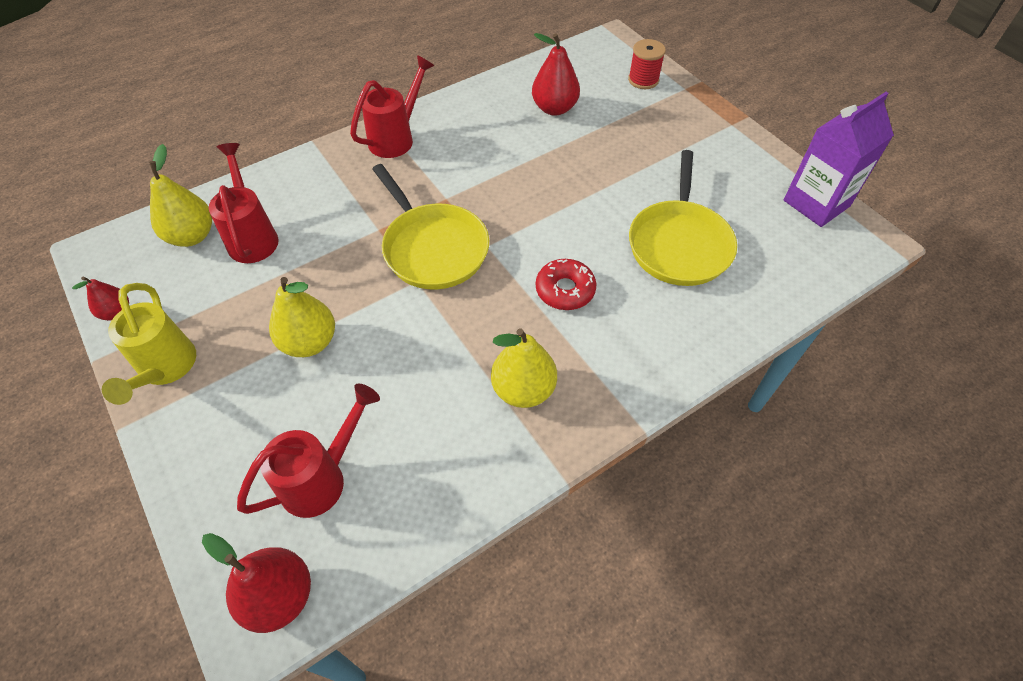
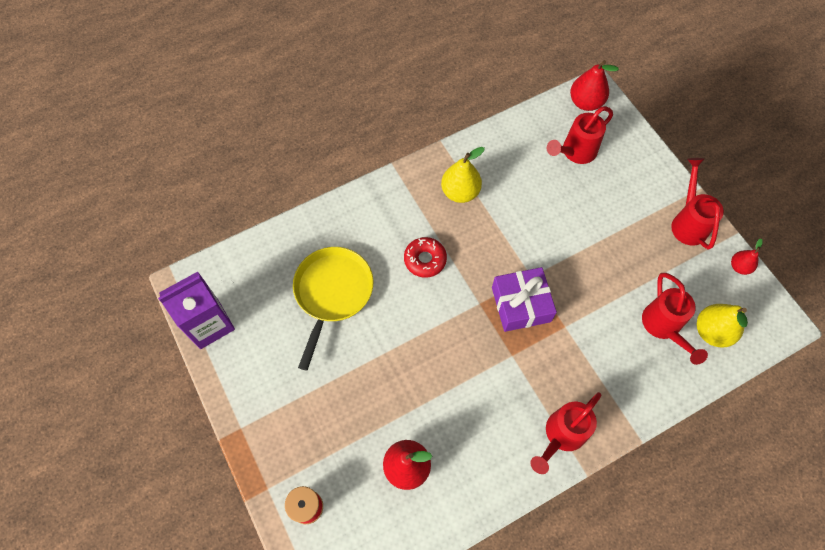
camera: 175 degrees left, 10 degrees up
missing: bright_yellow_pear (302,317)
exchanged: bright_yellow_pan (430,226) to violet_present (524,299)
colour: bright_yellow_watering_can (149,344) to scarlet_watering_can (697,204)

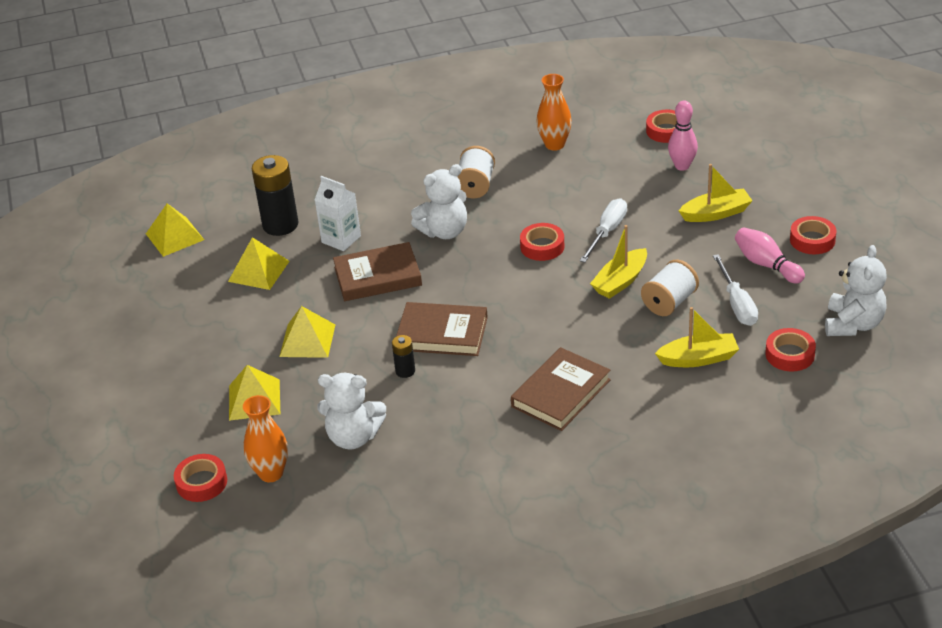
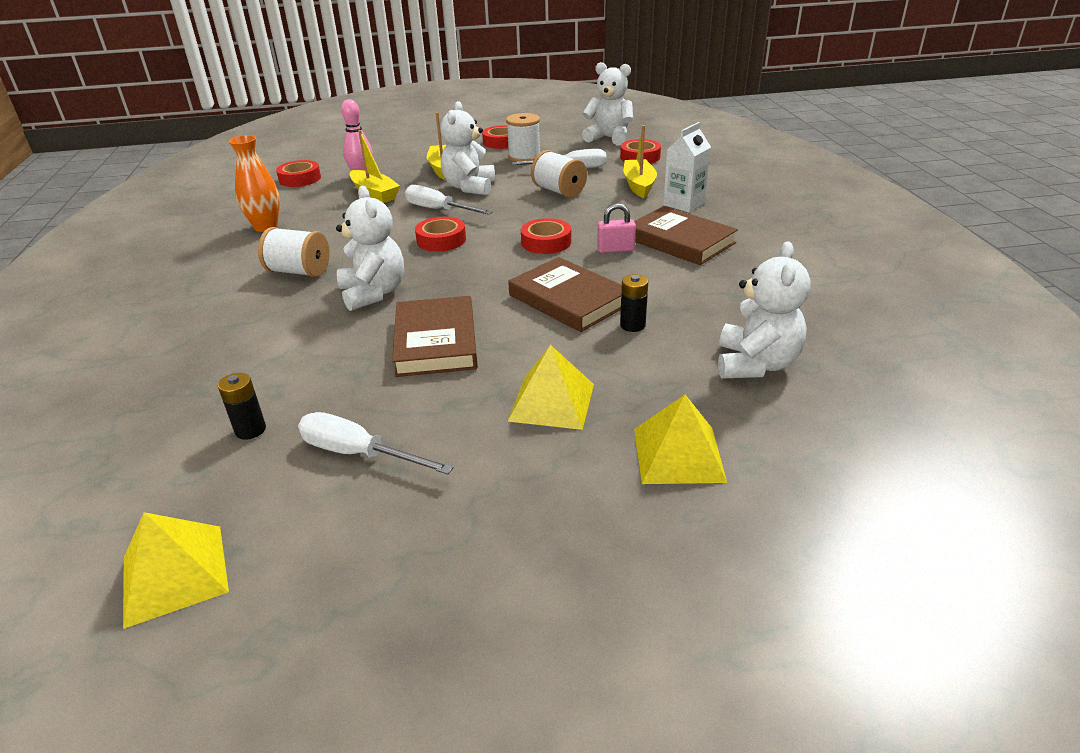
camera: 85 degrees left, 5 degrees down
missing: orange-coloured_tall_vase (265,438)
appeared: snow-white_teddy (467,148); pink_padlock (616,228)
relocated: scarlet_tape (200,478) to (546,236); snow-white_carton (338,213) to (687,167); bright_yellow_boat (618,262) to (375,166)
exchanged: bright_yellow_pyramid_shape (259,263) to snow-white_hand_screwdriver (376,443); pink_tenpin (770,255) to snow-white_spool (523,137)
spun: russet_hardcover (442,329) = (565,294) 60 degrees counterclockwise
size: black_AA_battery (275,195) = (242,406) x0.49

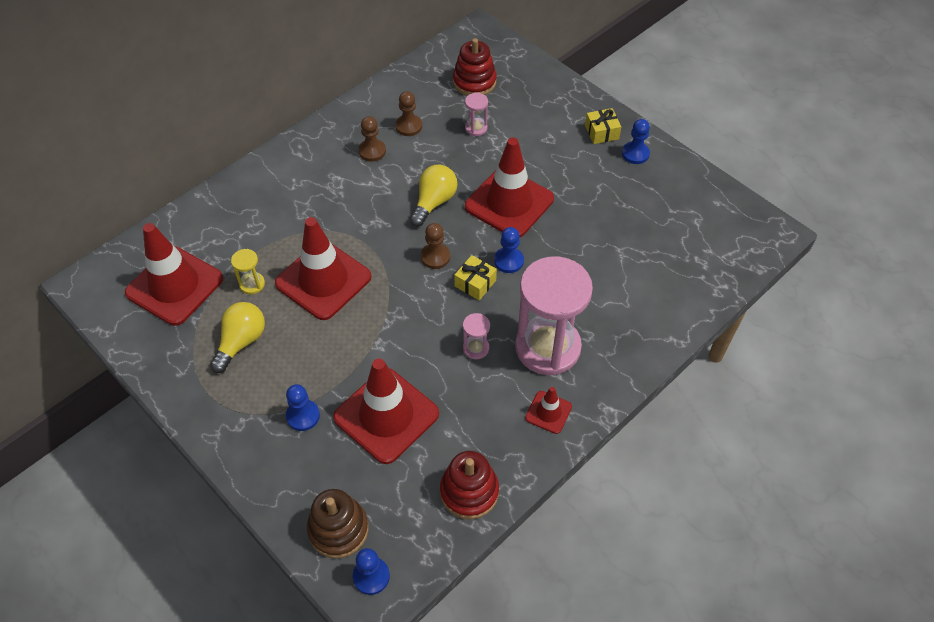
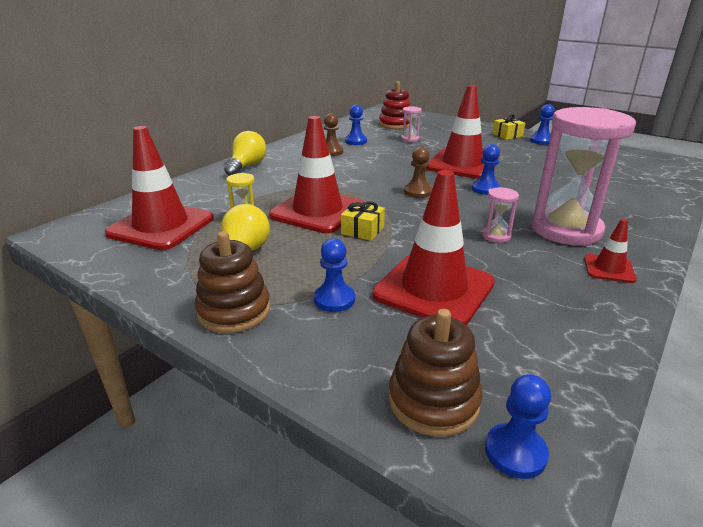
camera: 10 degrees left, 25 degrees down
missing: scarlet_stacking_rings (469,485)
appeared: russet_stacking_rings (232,282)
relocated: bright_yellow_light_bulb (434,195) to (245,153); bright_yellow_present (475,277) to (363,221)
colour: russet_chess_pawn (408,113) to royal_blue_chess_pawn (356,125)

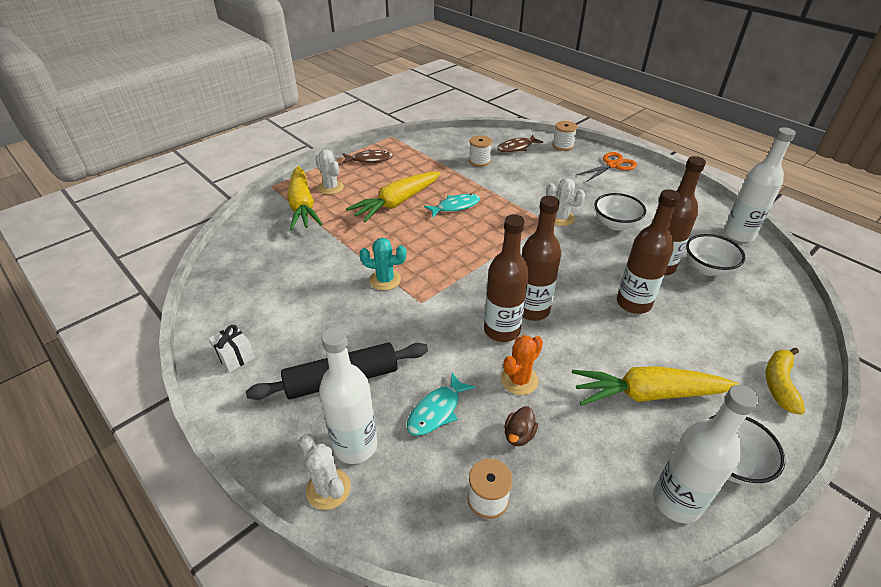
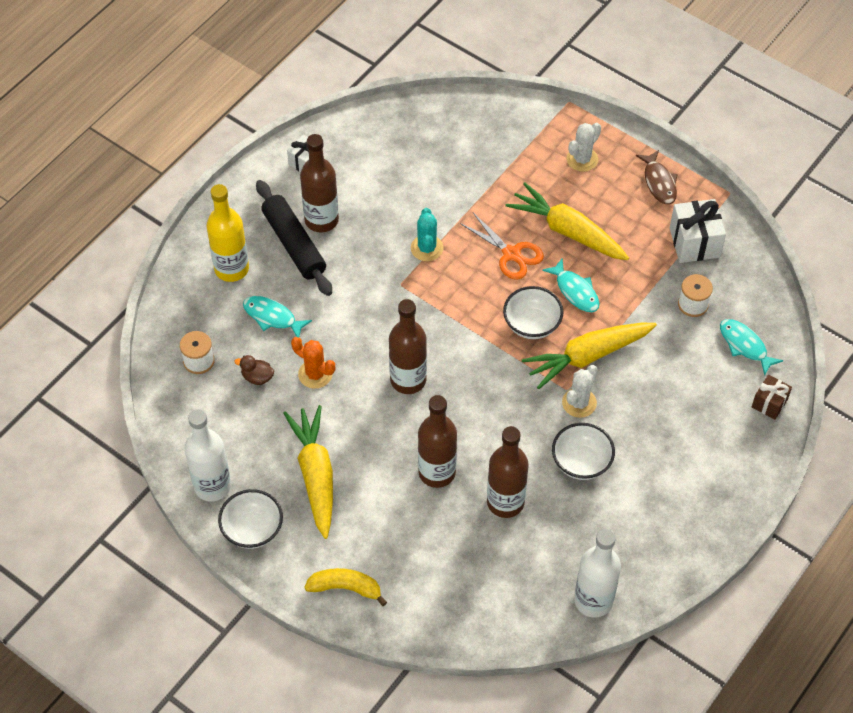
camera: 80 degrees right, 15 degrees up
missing: snow-white_prickly_plant (325,472)
appeared: snow-white_present (698,231)
relocated: bright_yellow_toy_carrot (305,198) to (589,356); russet_flask (506,278) to (319,183); orange-coloured_pair_of_scissors (606,167) to (502,246); snow-white_serving_bowl (715,255) to (533,312)
exchanged: snow-white_spool (565,136) to russet_present (772,397)
colour: snow-white_flask (348,395) to bright_yellow_flask (227,233); russet_fish (520,143) to aqua_fish (751,347)

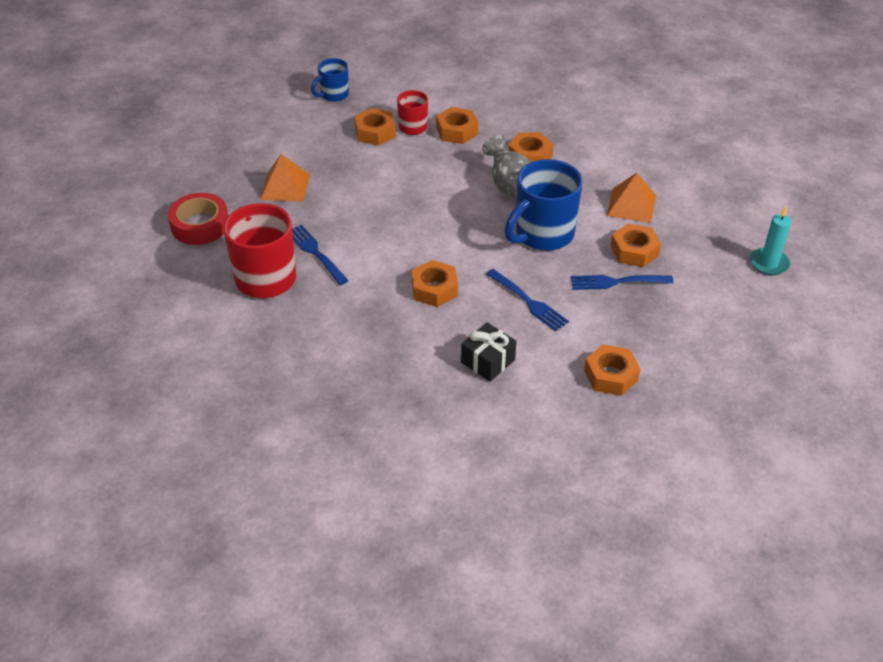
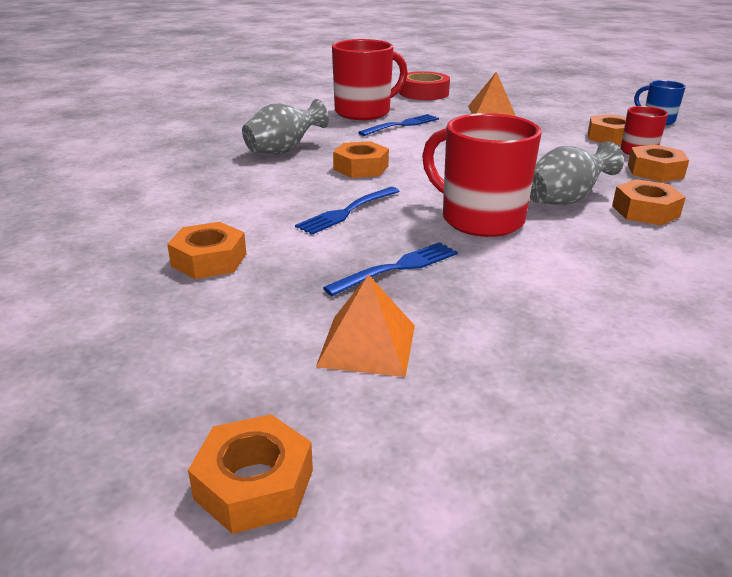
camera: 85 degrees right, 15 degrees down
missing: black_present (488,352); aqua_wax_candle (770,240)
appeared: grey_tall_vase (285,126)
relocated: orange-coloured_pyramid_shape (631,198) to (365,325); orange-coloured_nut (636,245) to (250,474)
colour: royal_blue_coffee_mug (544,205) to scarlet_coffee_mug (481,175)
spun: royal_blue_table_fork (622,282) = (390,269) 60 degrees clockwise

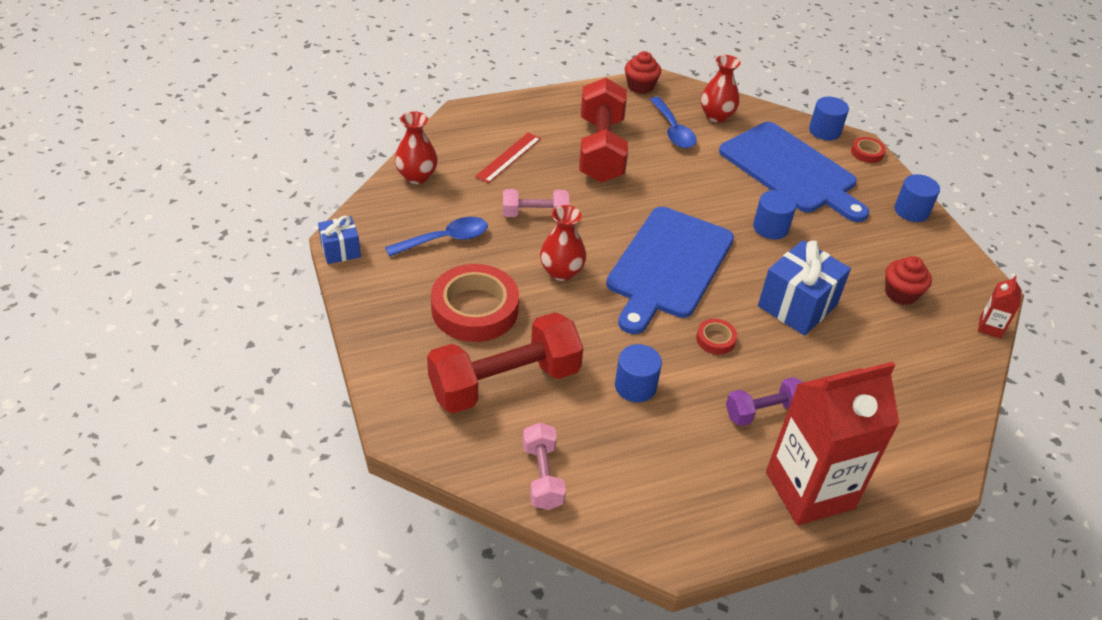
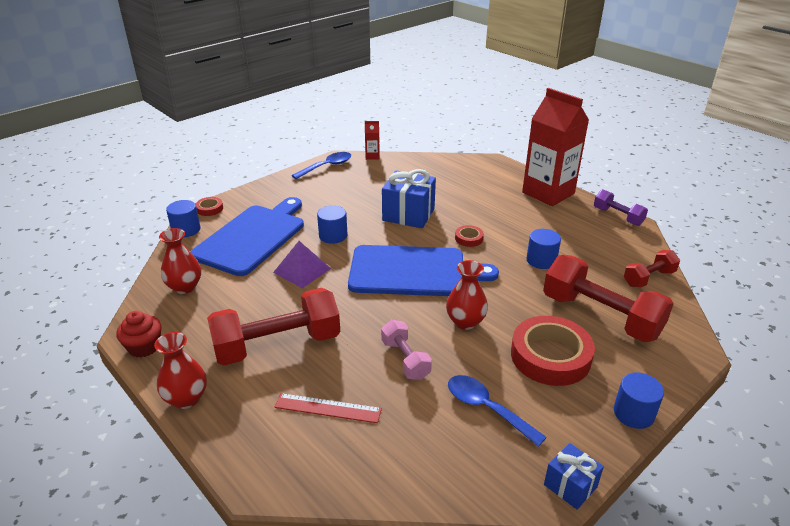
camera: 110 degrees left, 10 degrees down
missing: scarlet_cupcake (908,280)
appeared: violet_pyramid_shape (302,264)
relocated: scarlet_tall_vase (416,147) to (180,370); royal_blue_spoon (673,122) to (321,165); violet_dumbbell (765,401) to (621,207); royal_blue_cylinder (917,198) to (639,400)
colour: pink_dumbbell (544,466) to scarlet_dumbbell (652,268)

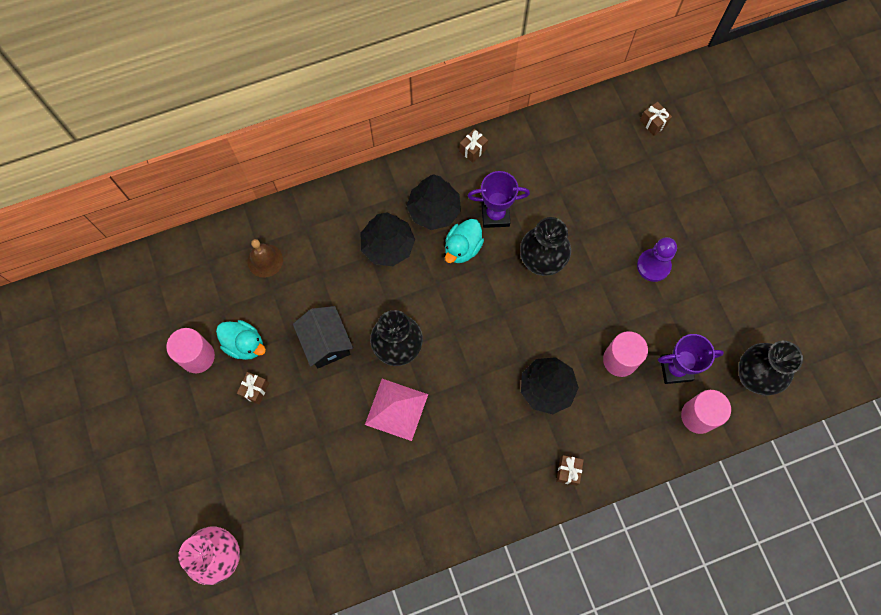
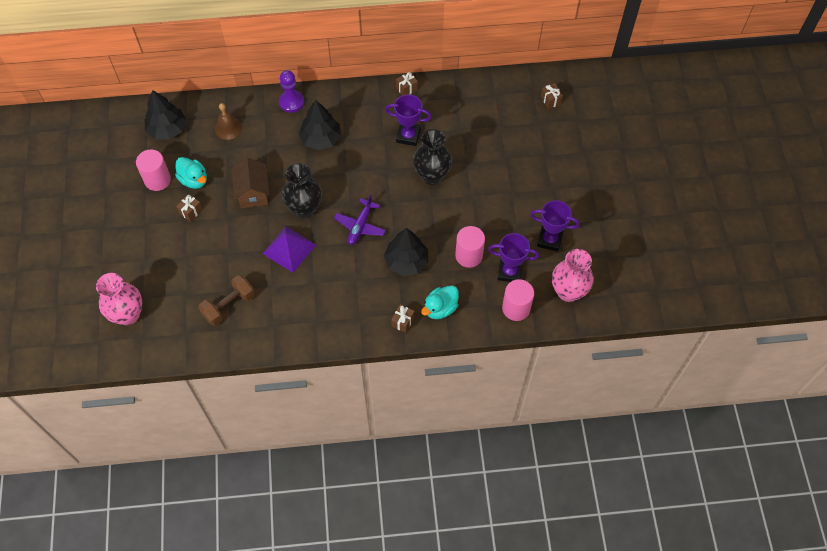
camera: 15 degrees right, 10 degrees down
appeared: russet_dumbbell (226,300); violet_aeroplane (360,219); violet_prize_cup (555,226)
relocated: black_fir_tree (433,202) to (165,115); aqua_toy_duck (464,241) to (440,302); violet_chess_pawn (657,259) to (291,91)
colour: black_house (323,337) to russet_house (251,183); pink_pyramid_shape (396,410) to violet_pyramid_shape (289,249); black_tall_vase (770,368) to pink_tall_vase (573,275)

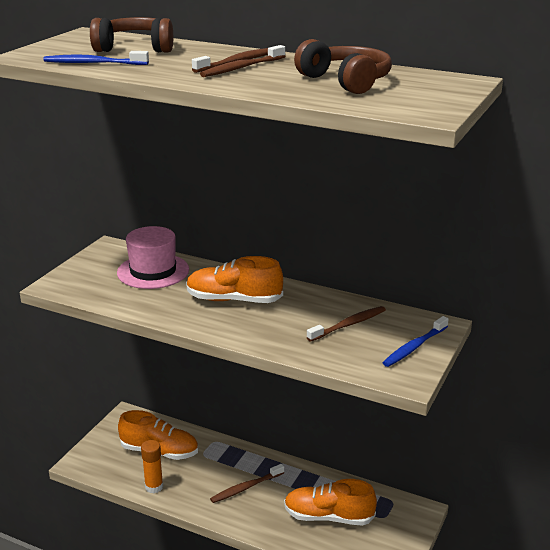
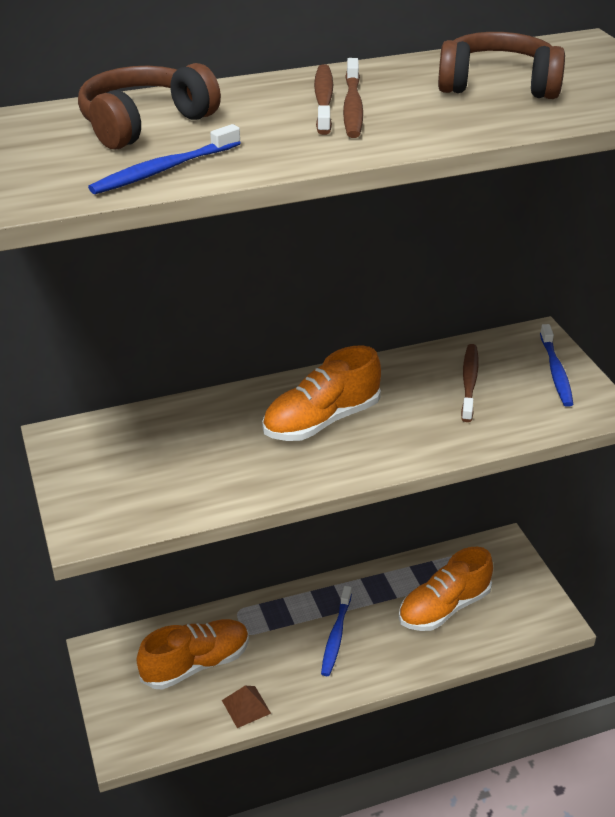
camera: 45 degrees left, 10 degrees up
missing: pink_top_hat (153,257)
exchanged: orange-coloured_glue (152,466) to russet_pyramid_shape (246,707)
colour: russet_tooth_brush (247,483) to royal_blue_tooth_brush (336,631)

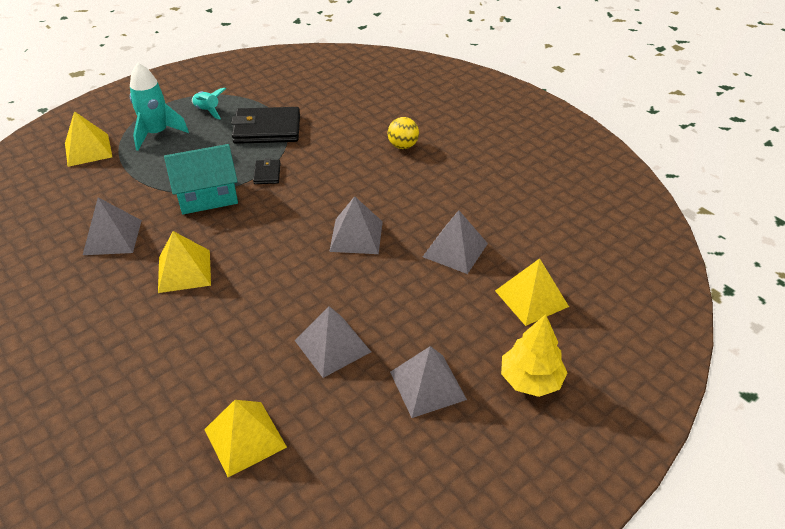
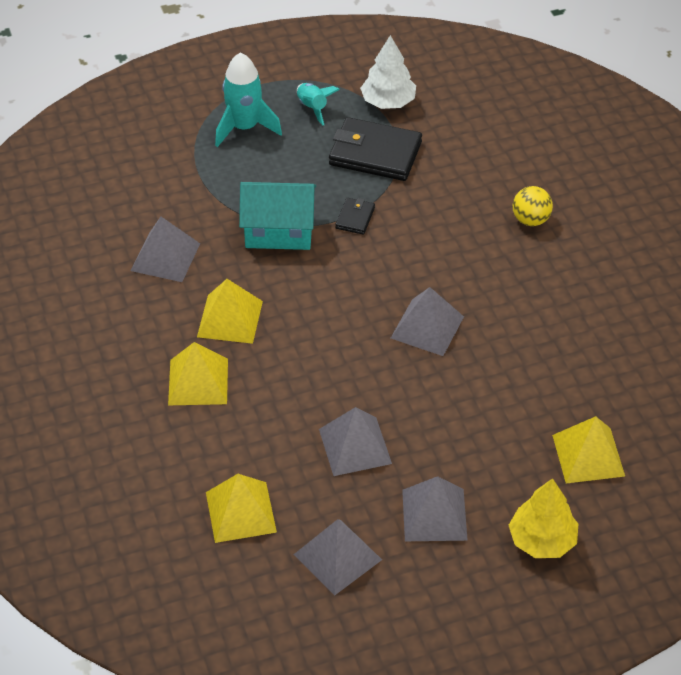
camera: 20 degrees right, 5 degrees up
appeared: snow-white_fir_tree (388,72)
relocated: bright_yellow_pyramid_shape (88,139) to (198,373); grey_pyramid_shape (455,242) to (337,557)

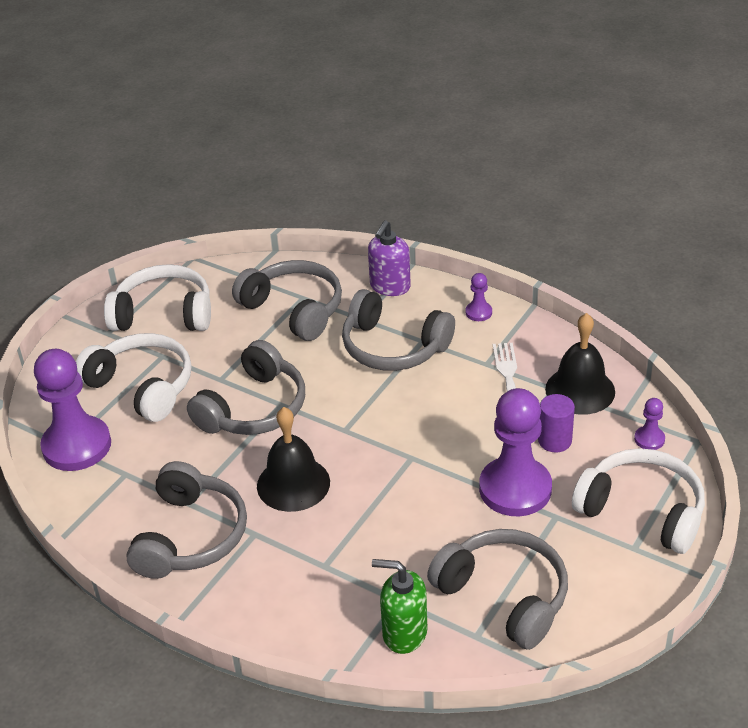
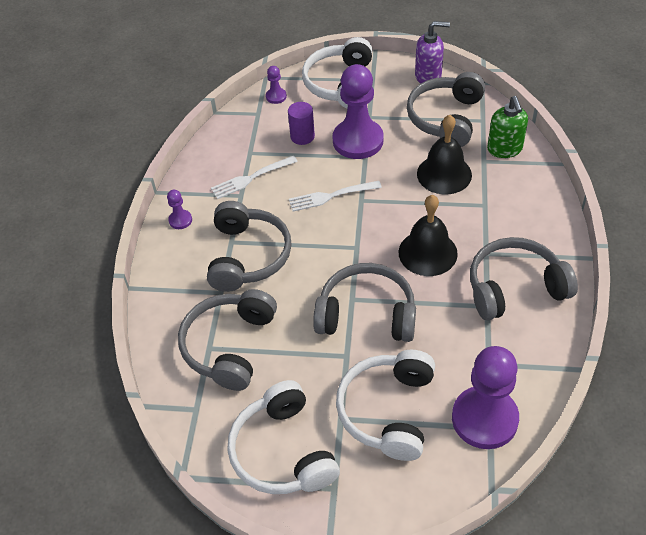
camera: 115 degrees left, 10 degrees up
appeared: snow-white_table_fork (335,196)
relocated: violet_soap_dispenser (389,258) to (432,52); black_school_bell (580,364) to (444,155)

